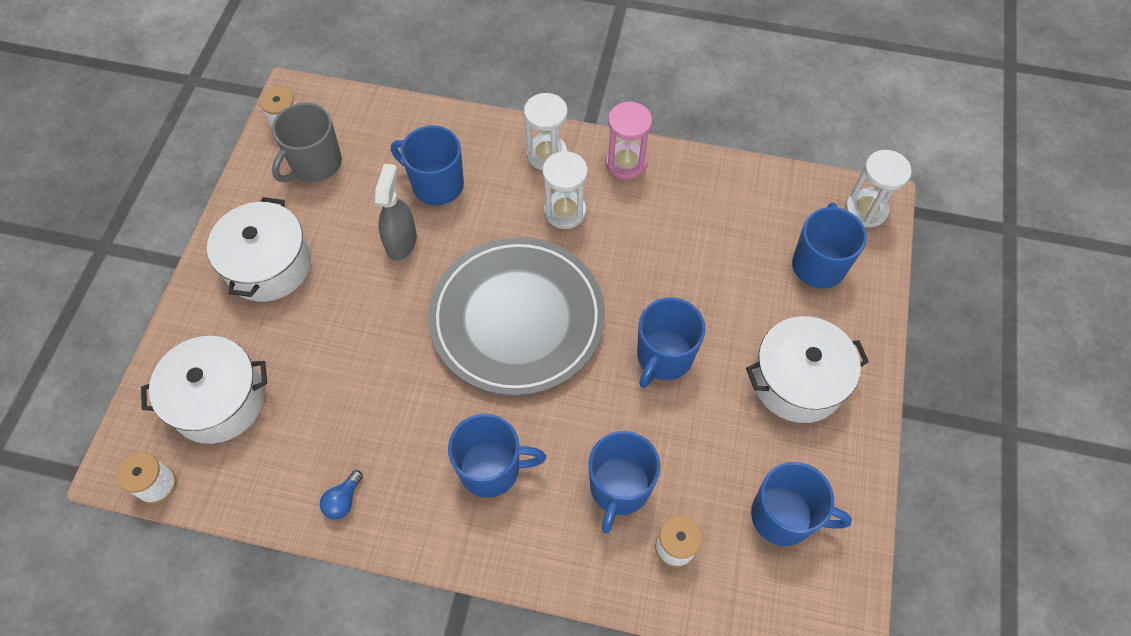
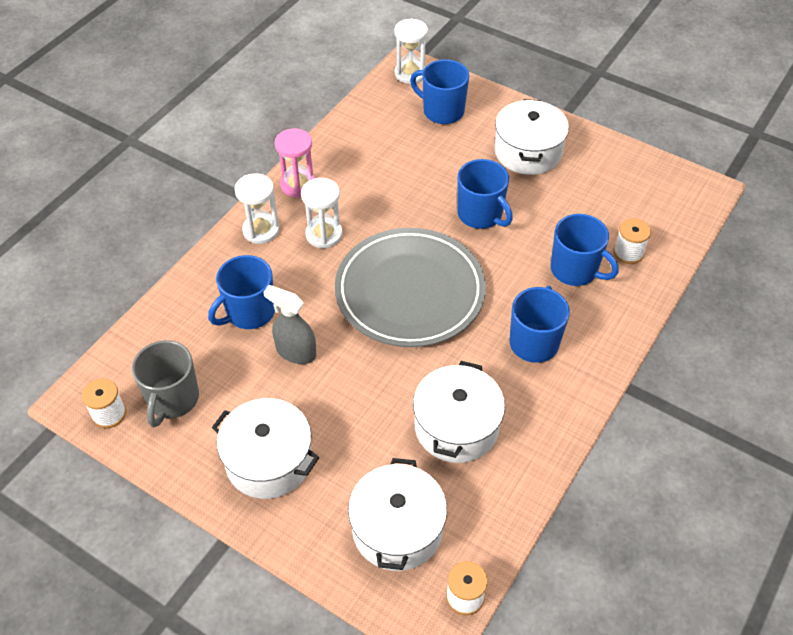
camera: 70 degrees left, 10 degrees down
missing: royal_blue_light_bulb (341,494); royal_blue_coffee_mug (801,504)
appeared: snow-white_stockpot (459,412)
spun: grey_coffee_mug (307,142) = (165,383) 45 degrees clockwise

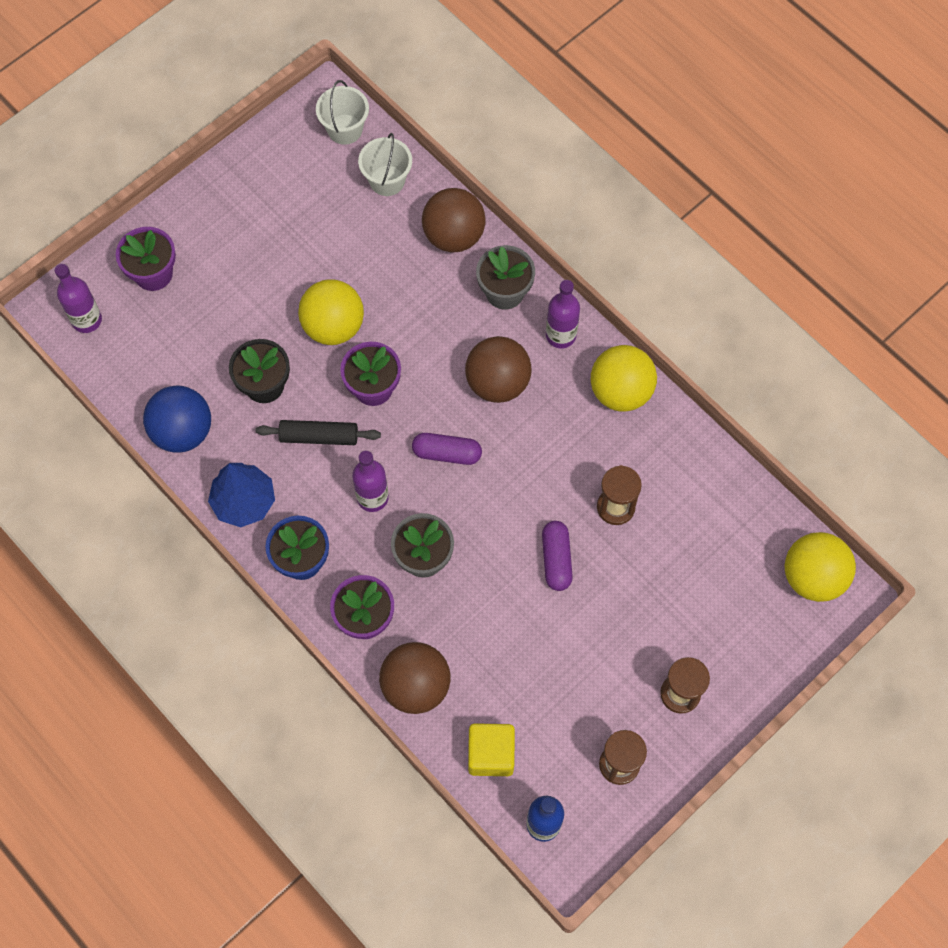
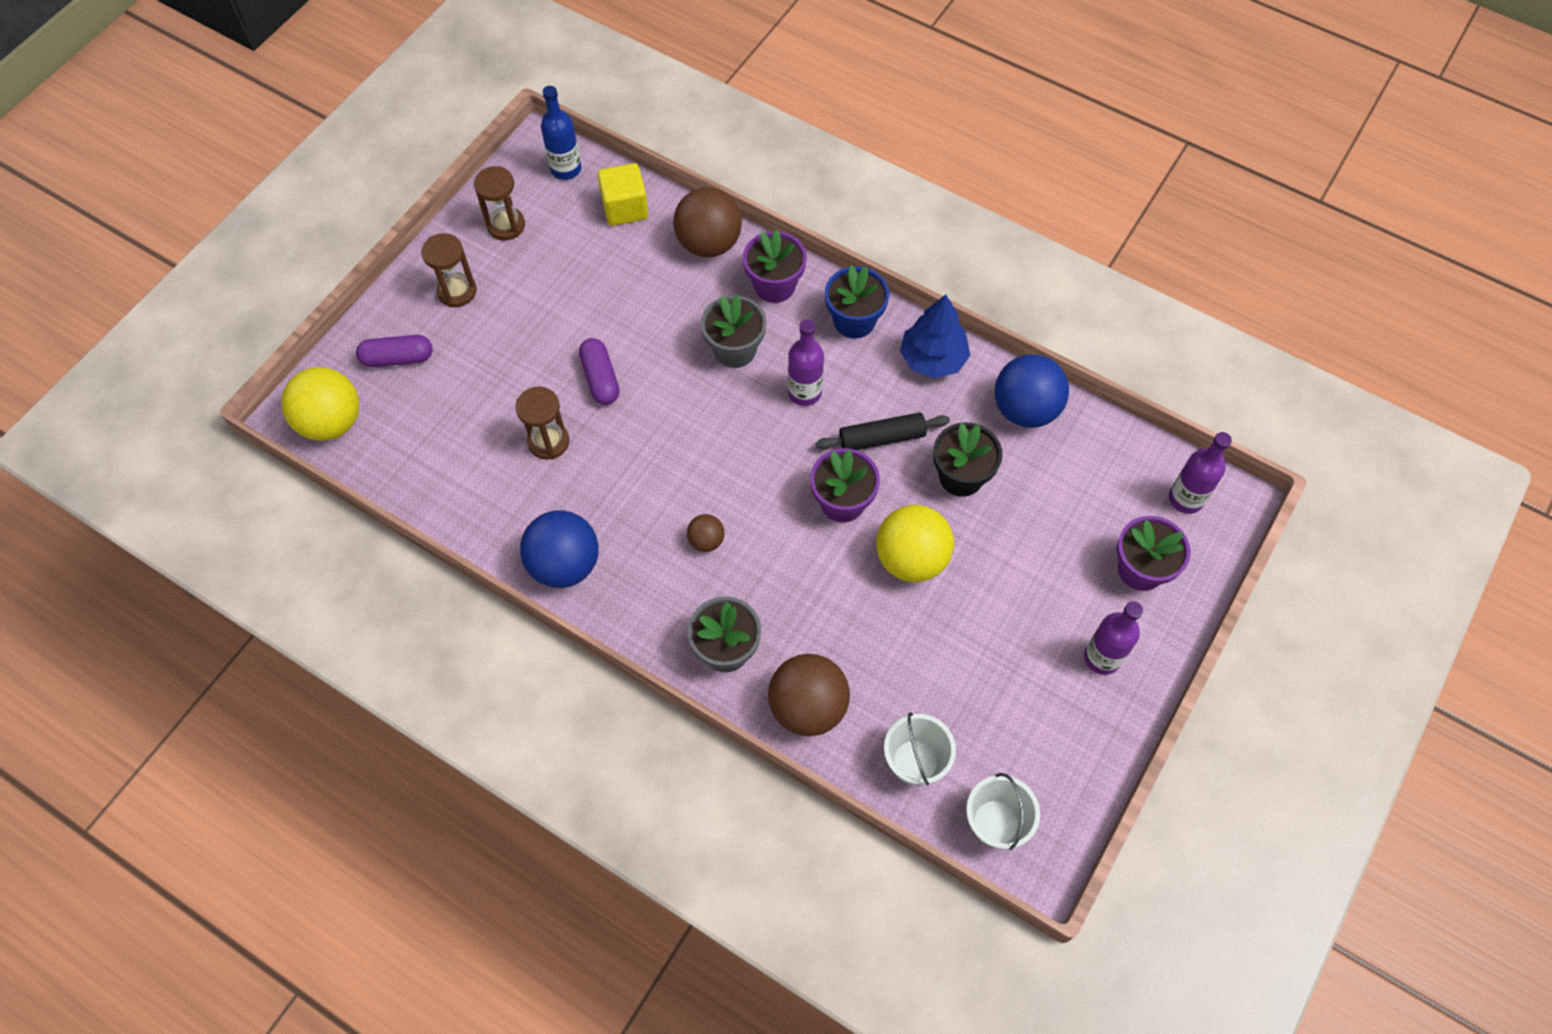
camera: 165 degrees right, 5 degrees down
relocated: violet_pill_shape (447,449) to (394,351); violet_flask (563,314) to (1113,638)
colour: bright_yellow_sphere (624,378) to royal_blue_sphere (559,549)
size: russet_sphere (498,369) = (706,533) x0.50

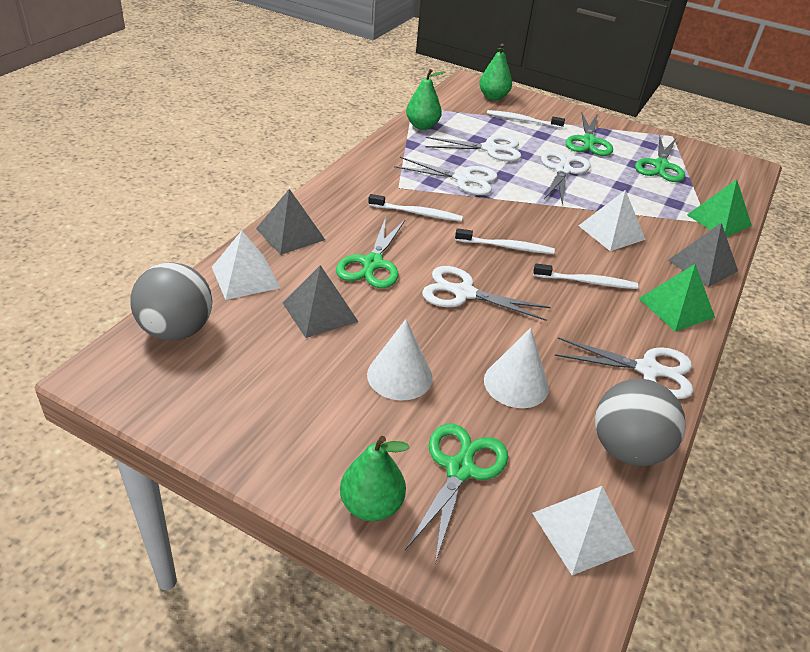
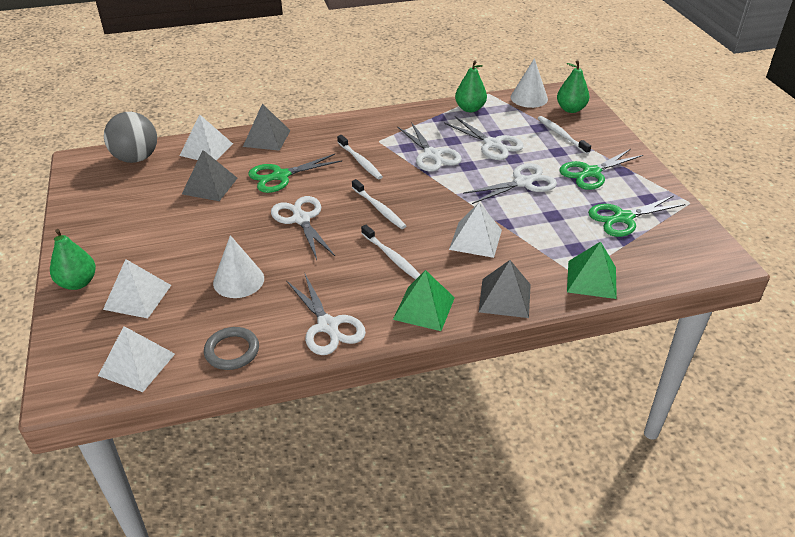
camera: 50 degrees right, 0 degrees up
relocated: snow-white_solid_cone (400,359) to (529,83)
exchanged: leaf-green_pair_of_scissors (456,493) to snow-white_pyramid_shape (137,288); grey_sphere (640,422) to grey_hoop (231,348)

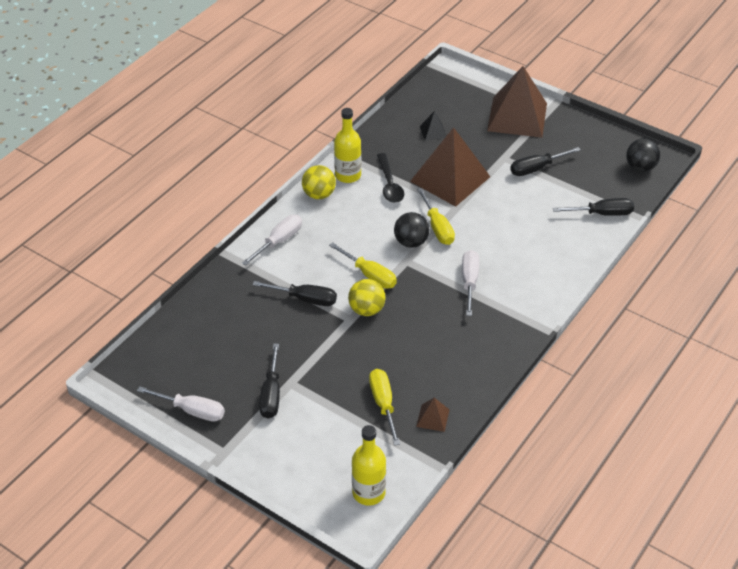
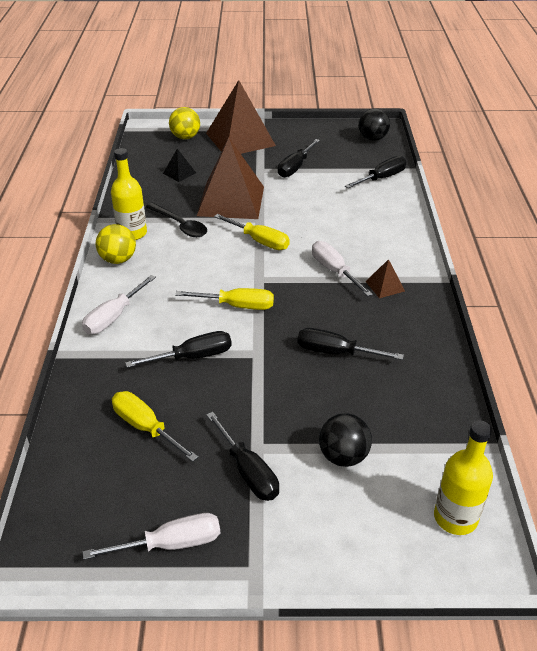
camera: 35 degrees left, 5 degrees down
appeared: black_hand_screwdriver (351,344)
relocated: bright_yellow_sphere (367,297) to (184,123); bright_yellow_hand_screwdriver (384,407) to (155,426); black_sphere (411,230) to (345,440); russet_pyramid_shape (433,415) to (385,278)
spun: snow-white_hand_screwdriver (272,240) = (119,304) 150 degrees counterclockwise

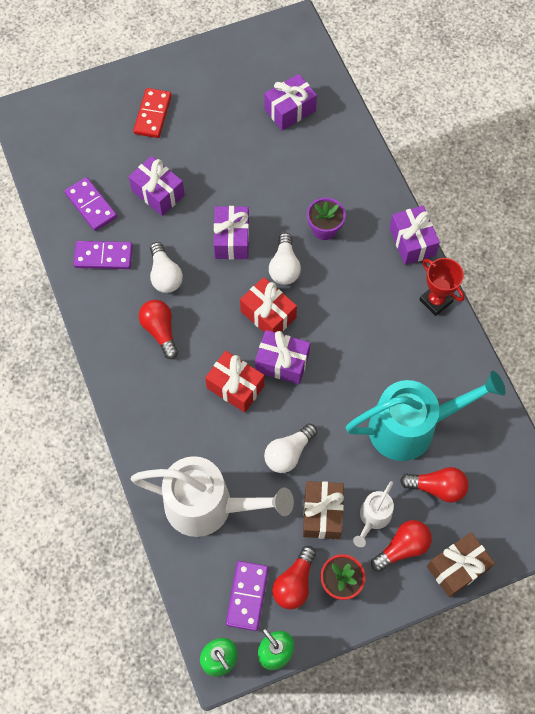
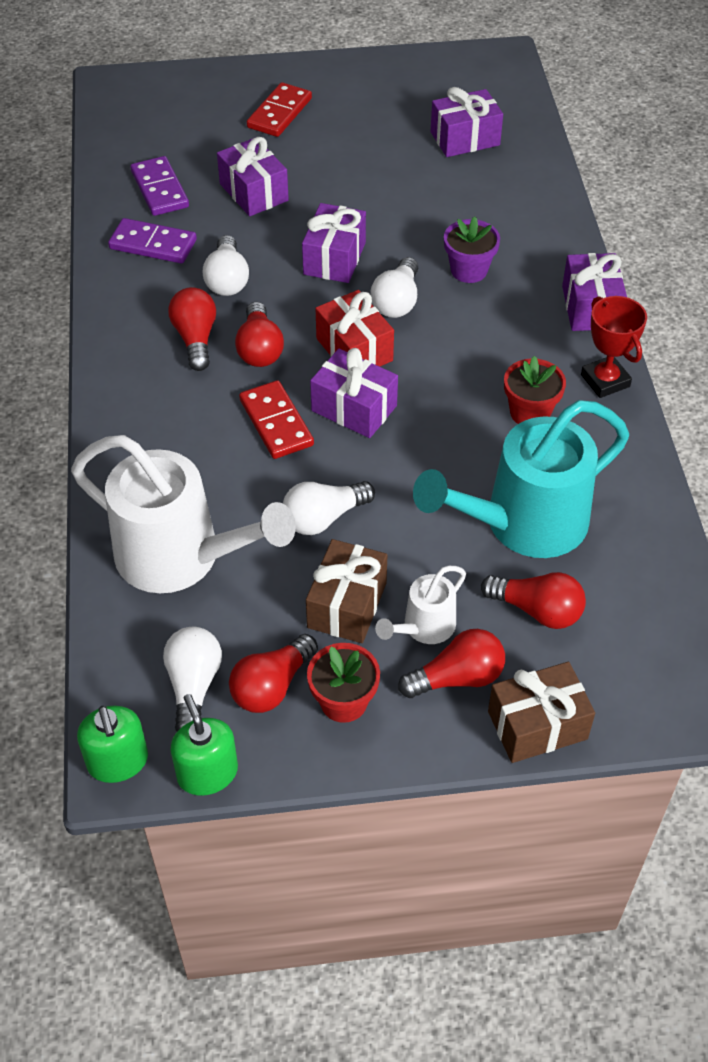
camera: 15 degrees right, 15 degrees down
appeared: scarlet_light_bulb (259,334); scarlet_plant_pot (535,390)
exchanged: scarlet_present (235,382) to scarlet_domino_piece (276,419); violet_domino_piece (247,596) to snow-white_light_bulb (192,679)
spun: aqua_watering_can (426,416) = (521,479) 150 degrees clockwise

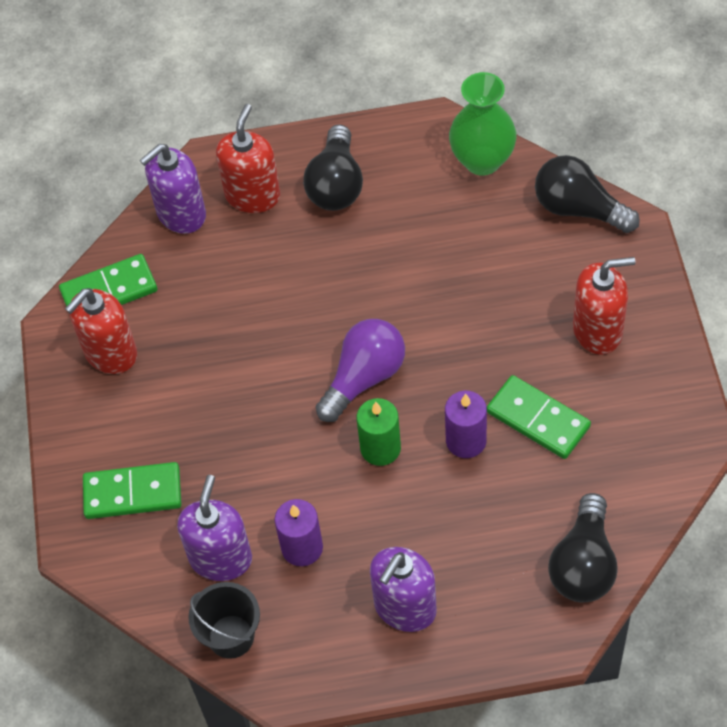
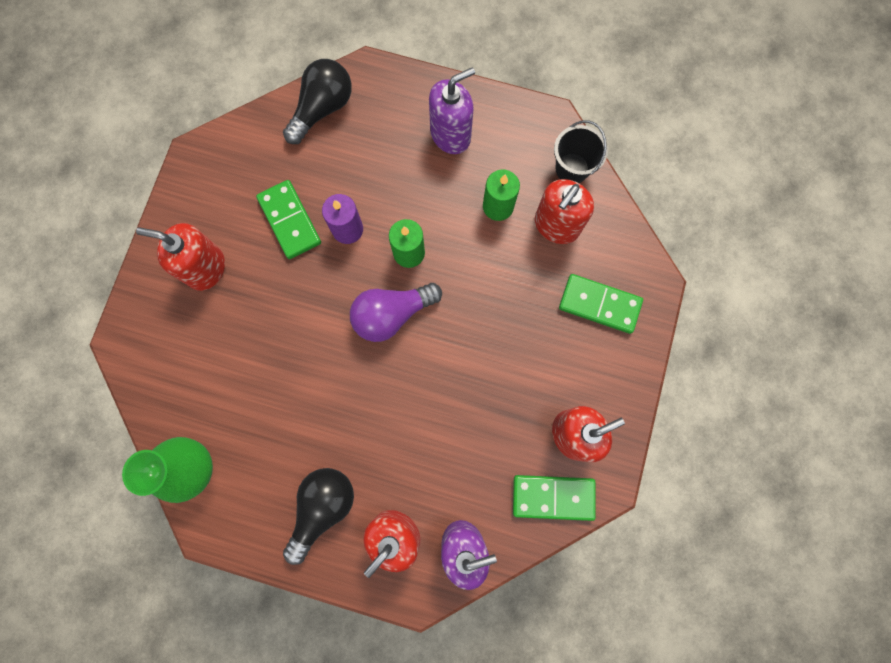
camera: 160 degrees left, 20 degrees up
missing: black_light_bulb (587,194)
colour: violet_soap_dispenser (214,528) to scarlet_soap_dispenser (564,211); violet_wax_candle (298,532) to leaf-green_wax_candle (501,195)

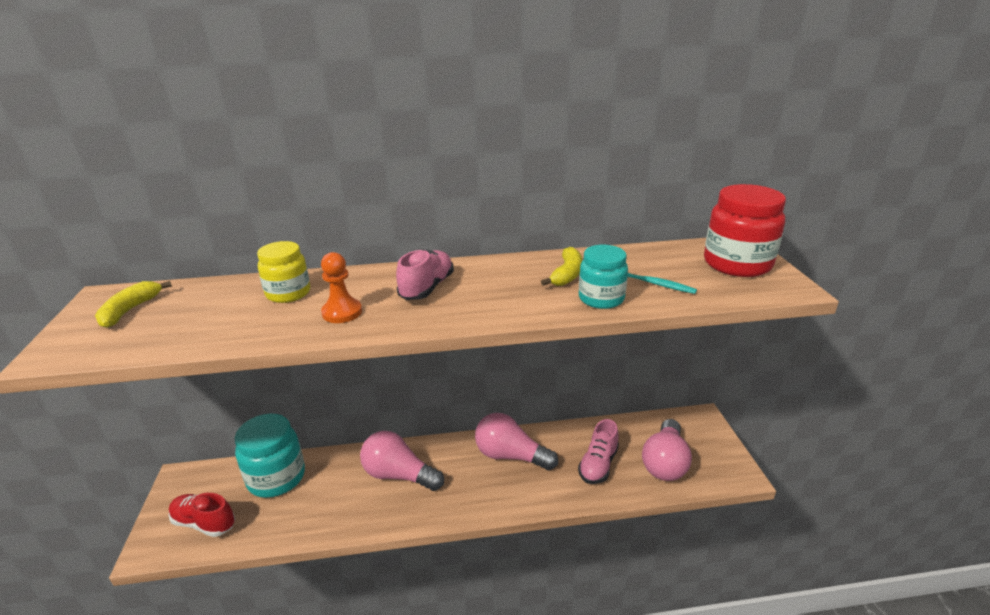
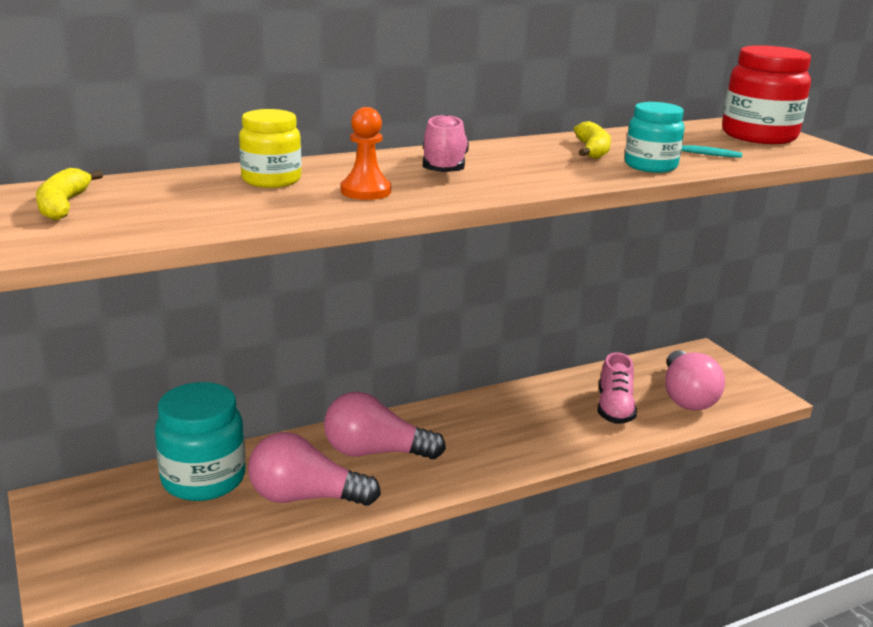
camera: 20 degrees left, 5 degrees down
missing: scarlet_sneaker (202,515)
relocated: pink_light_bulb (516,441) to (314,469)

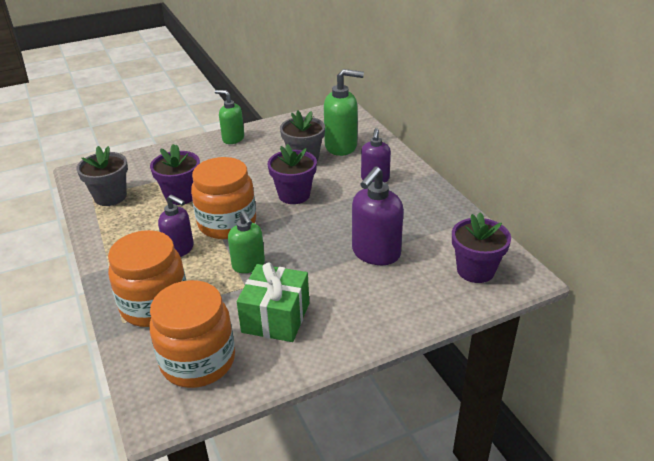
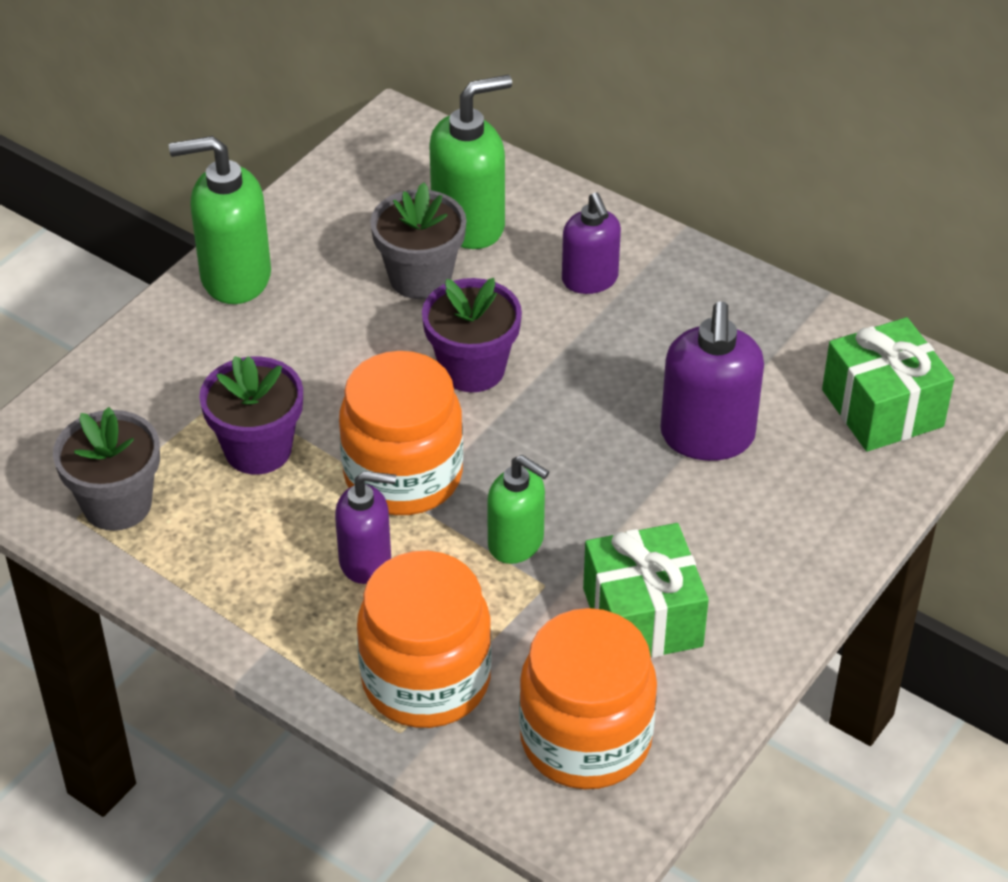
camera: 30 degrees left, 10 degrees up
exchanged: violet_plant_pot (481,247) to leaf-green_present (888,384)
size: leaf-green_soap_dispenser (229,117) = (220,220) x1.53

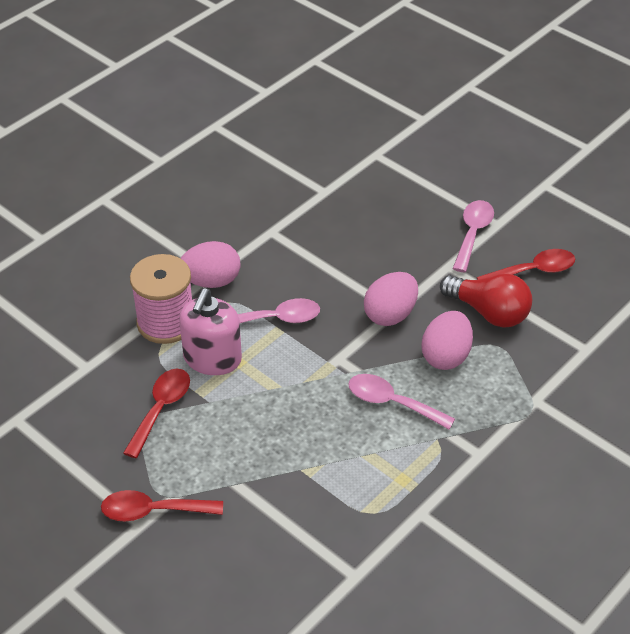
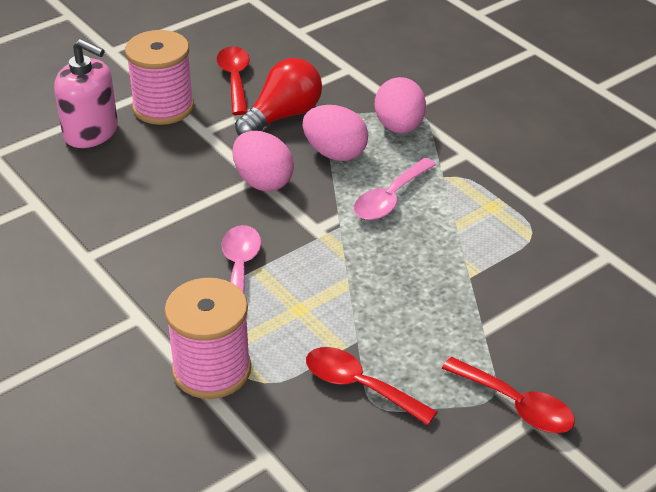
camera: 80 degrees left, 5 degrees down
relocated: pink_soap_dispenser (210,331) to (86,93); pink_egg_shape (210,264) to (400,105)
exchanged: pink_spoon (473,236) to pink_spool (159,77)
spun: scarlet_spoon (162,506) = (508,395) 60 degrees counterclockwise

